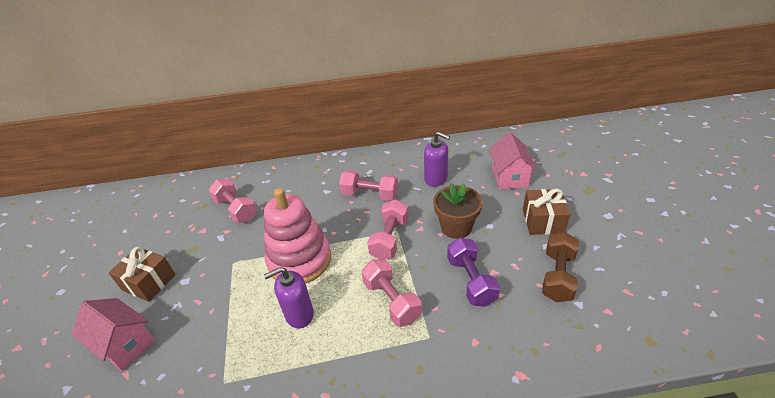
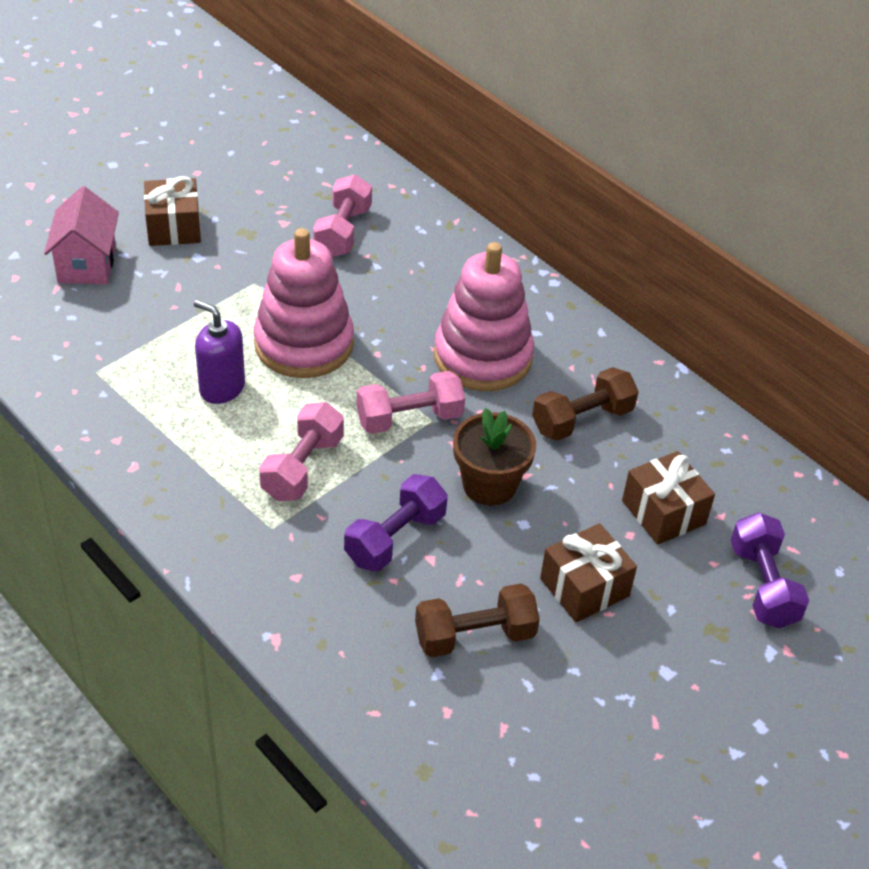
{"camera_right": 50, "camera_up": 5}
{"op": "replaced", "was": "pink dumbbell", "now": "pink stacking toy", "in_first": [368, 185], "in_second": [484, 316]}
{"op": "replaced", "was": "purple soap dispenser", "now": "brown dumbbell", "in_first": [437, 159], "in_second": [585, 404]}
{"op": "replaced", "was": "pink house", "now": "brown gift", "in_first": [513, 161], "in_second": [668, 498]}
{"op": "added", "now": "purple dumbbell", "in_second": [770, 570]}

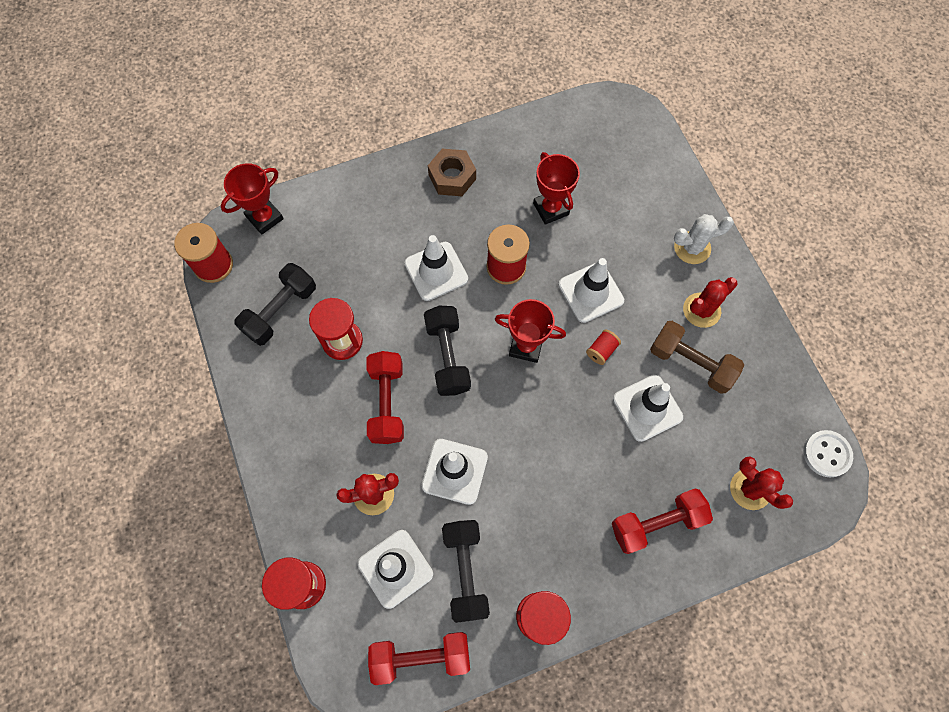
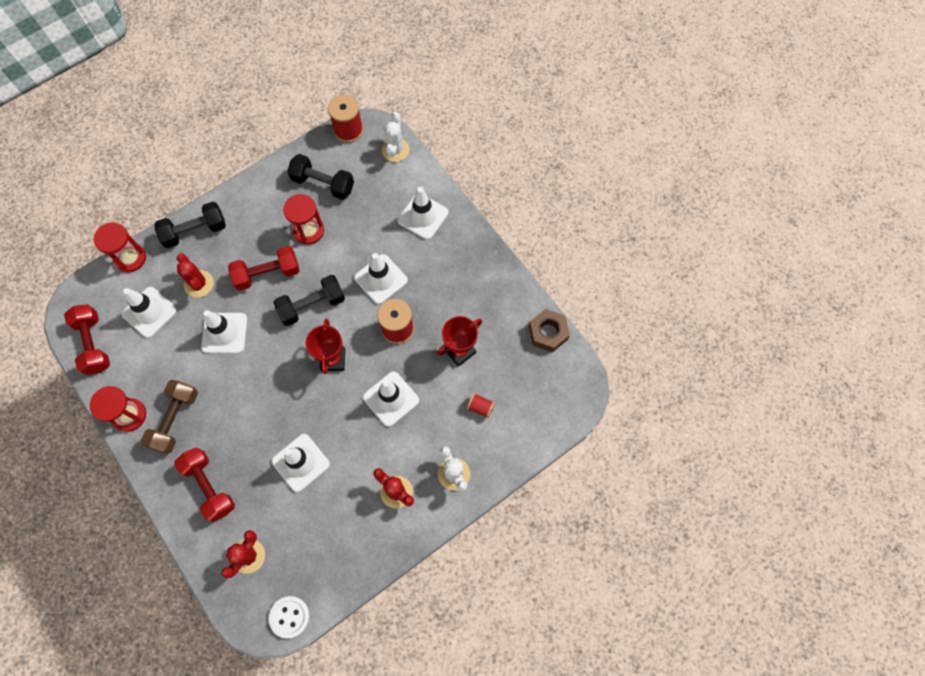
{"camera_right": 75, "camera_up": 0}
{"op": "replaced", "was": "red trophy", "now": "white cactus", "in_first": [252, 199], "in_second": [396, 137]}
{"op": "moved", "was": "brown nut", "in_first": [452, 172], "in_second": [549, 331]}
{"op": "moved", "was": "black dumbbell", "in_first": [466, 571], "in_second": [190, 225]}
{"op": "moved", "was": "red spool", "in_first": [603, 347], "in_second": [481, 405]}
{"op": "moved", "was": "brown dumbbell", "in_first": [697, 357], "in_second": [169, 417]}
{"op": "added", "now": "white traffic cone", "in_second": [423, 213]}

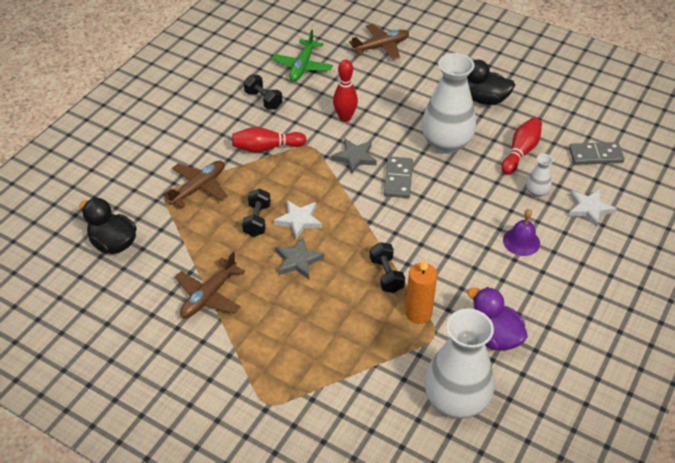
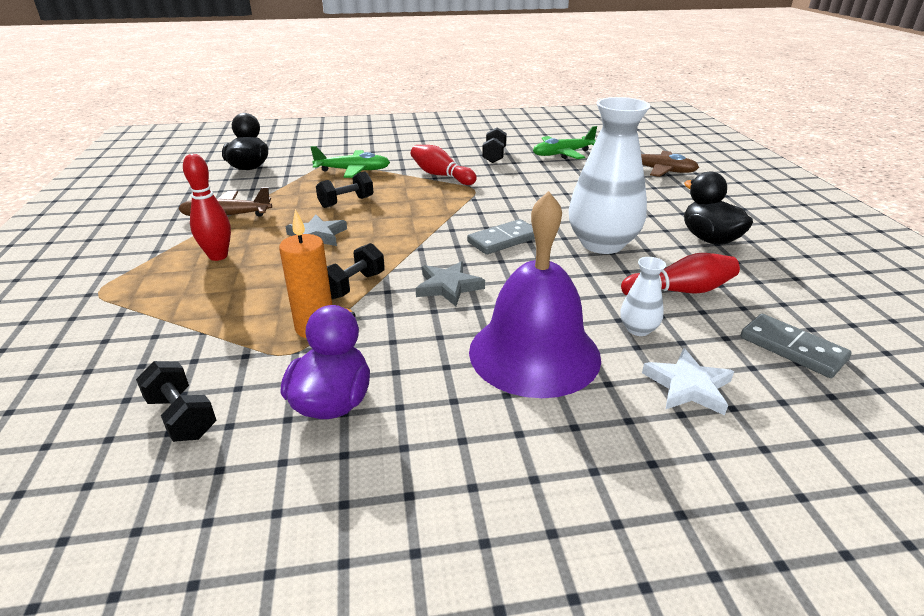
{"camera_right": 50, "camera_up": -15}
{"op": "recoloured", "was": "brown plane", "now": "green plane", "in_first": [195, 184], "in_second": [350, 162]}
{"op": "removed", "was": "white star", "in_first": [298, 219]}
{"op": "moved", "was": "grey star", "in_first": [354, 156], "in_second": [450, 283]}
{"op": "moved", "was": "red bowling pin", "in_first": [345, 91], "in_second": [207, 207]}
{"op": "replaced", "was": "white vase", "now": "black dumbbell", "in_first": [459, 363], "in_second": [176, 401]}
{"op": "resized", "was": "purple bell", "in_first": [521, 232], "in_second": [535, 294], "ratio": 2.13}

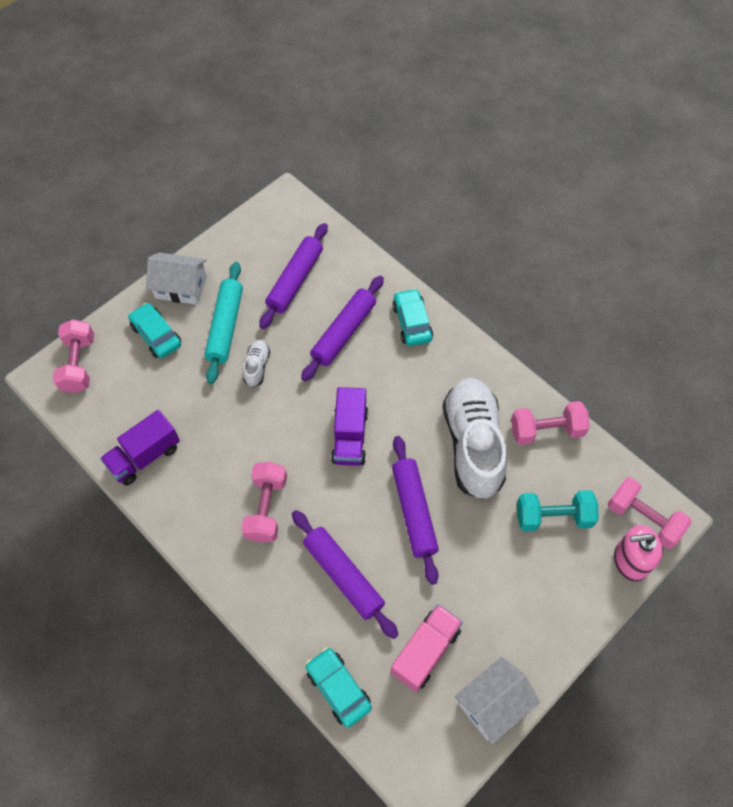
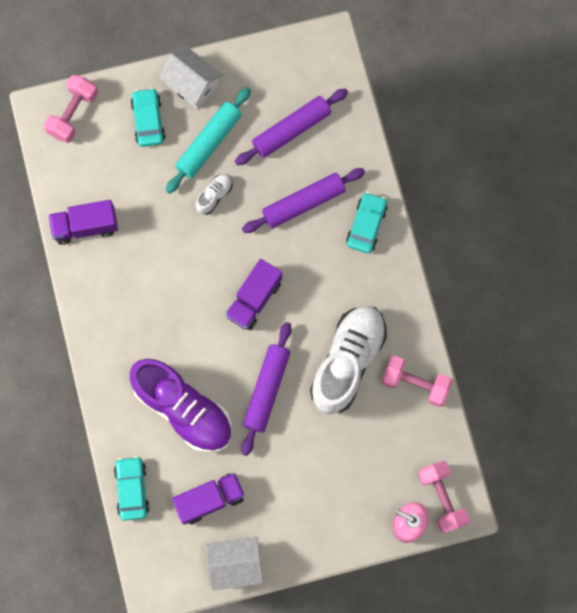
{"camera_right": 30, "camera_up": 15}
{"op": "removed", "was": "pink dumbbell", "in_first": [264, 502]}
{"op": "replaced", "was": "purple rolling pin", "now": "purple shoe", "in_first": [345, 574], "in_second": [181, 406]}
{"op": "recoloured", "was": "pink truck", "now": "purple truck", "in_first": [427, 648], "in_second": [208, 499]}
{"op": "removed", "was": "turquoise dumbbell", "in_first": [558, 510]}

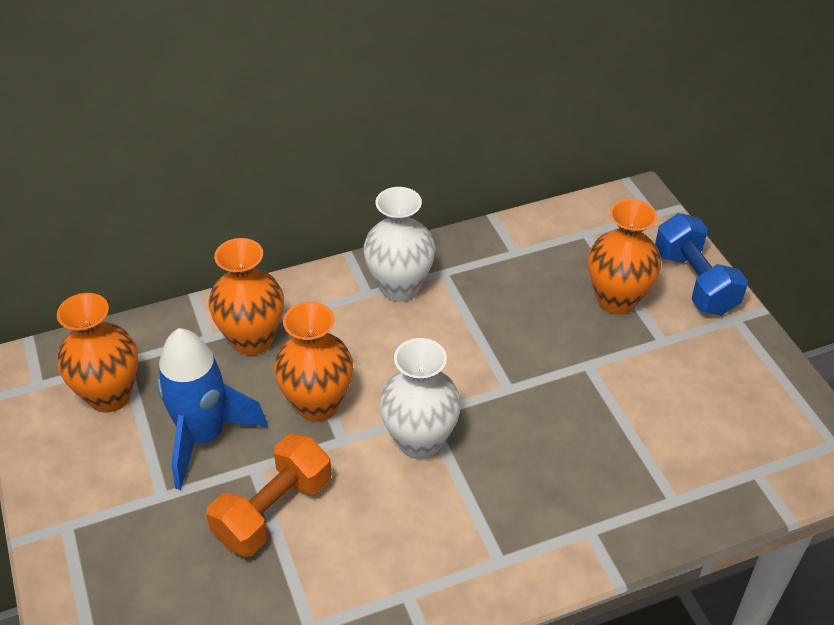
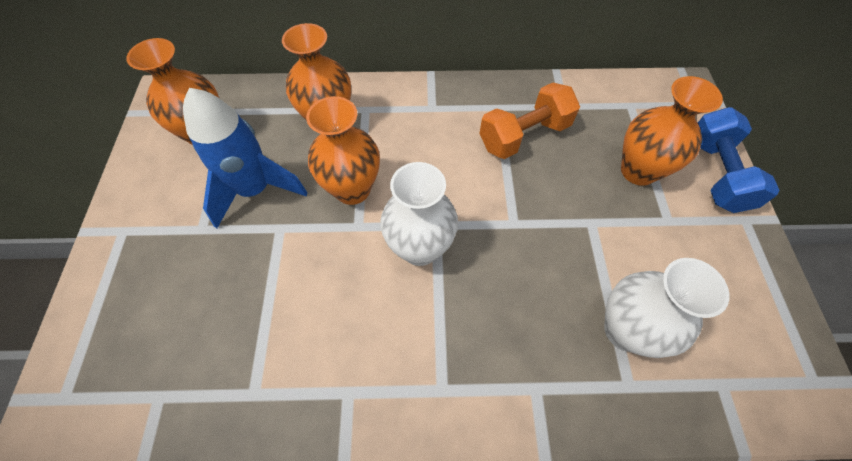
{"camera_right": 20, "camera_up": 15}
{"op": "moved", "was": "orange dumbbell", "in_first": [269, 495], "in_second": [529, 121]}
{"op": "moved", "was": "white vase", "in_first": [399, 244], "in_second": [666, 308]}

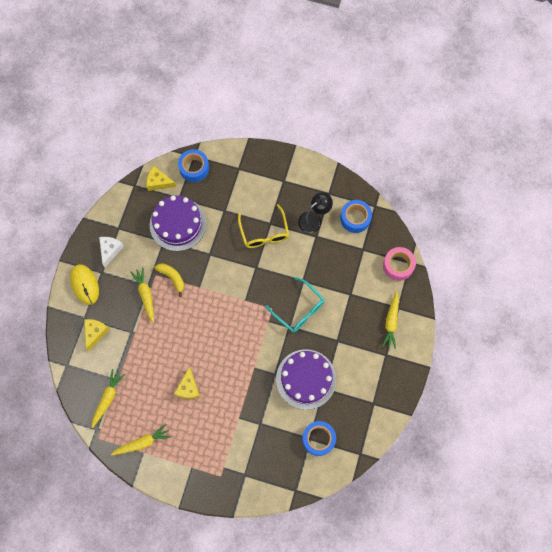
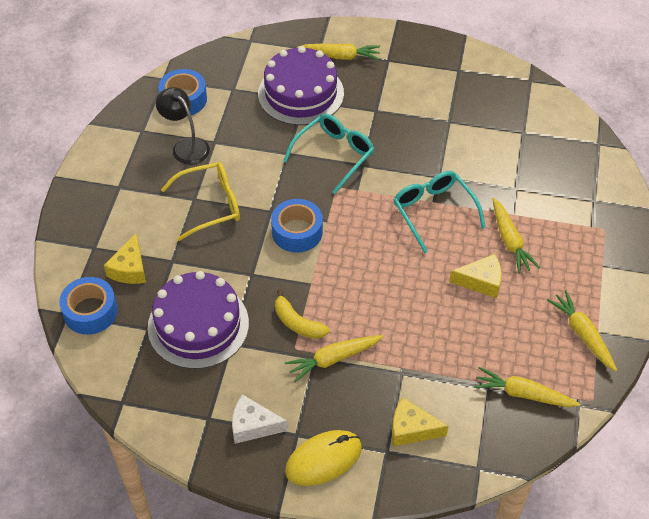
{"camera_right": -95, "camera_up": -20}
{"op": "moved", "was": "yellow cheese", "in_first": [161, 178], "in_second": [125, 258]}
{"op": "turned", "was": "yellow banana", "in_first": [169, 280], "in_second": [302, 314], "clockwise": -90}
{"op": "moved", "was": "purple cake", "in_first": [306, 379], "in_second": [301, 85]}
{"op": "moved", "was": "blue tape", "in_first": [319, 438], "in_second": [297, 226]}
{"op": "removed", "was": "pink tape", "in_first": [399, 264]}
{"op": "added", "now": "turquoise glasses", "in_second": [440, 212]}
{"op": "added", "now": "yellow carrot", "in_second": [516, 236]}

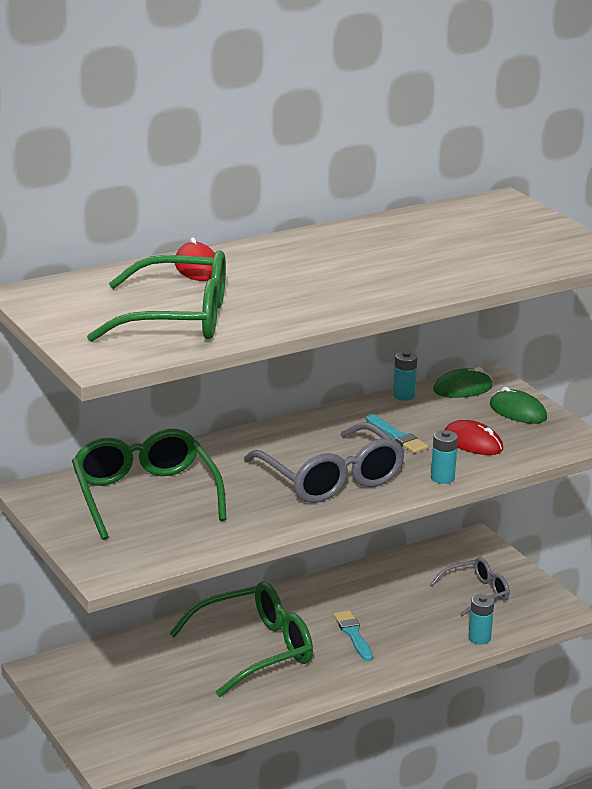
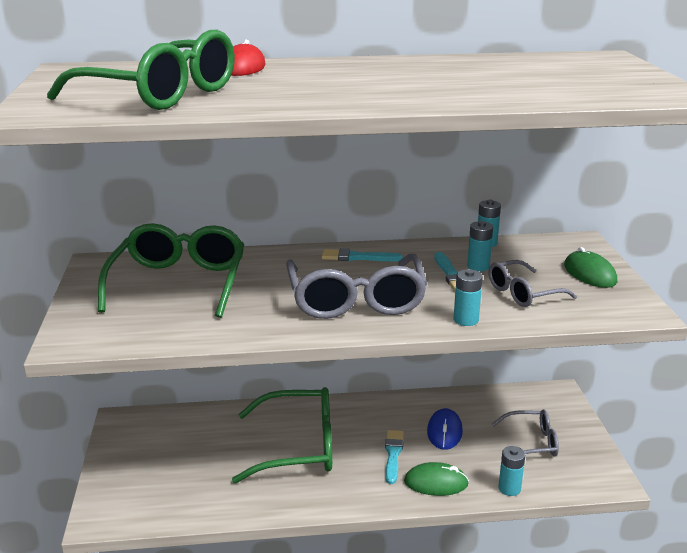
{"camera_right": 25, "camera_up": 0}
{"op": "moved", "was": "green mouse", "in_first": [463, 382], "in_second": [436, 479]}
{"op": "replaced", "was": "red mouse", "now": "grey glasses", "in_first": [473, 437], "in_second": [532, 283]}
{"op": "added", "now": "turquoise brush", "in_second": [362, 254]}
{"op": "added", "now": "blue mouse", "in_second": [445, 429]}
{"op": "added", "now": "turquoise battery", "in_second": [480, 246]}

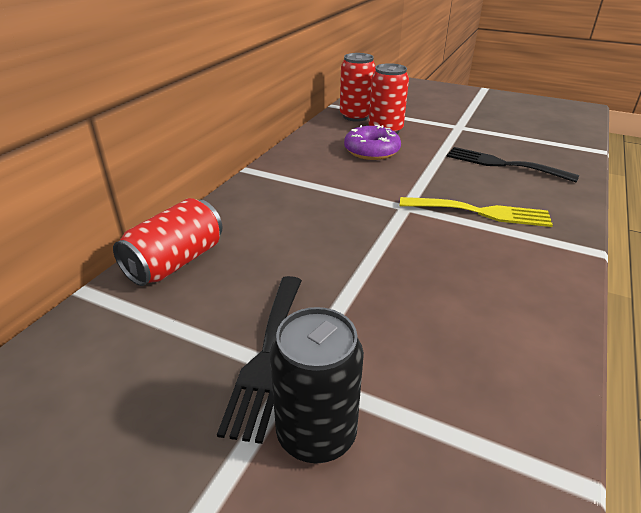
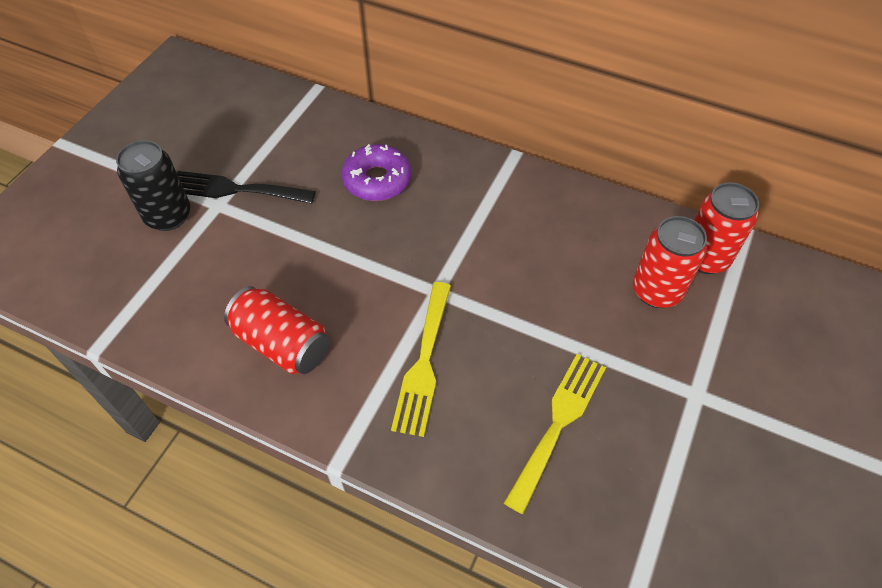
{"camera_right": 90, "camera_up": 20}
{"op": "moved", "was": "red can", "in_first": [167, 242], "in_second": [276, 330]}
{"op": "moved", "was": "purple donut", "in_first": [372, 142], "in_second": [376, 172]}
{"op": "recoloured", "was": "black fork", "now": "yellow fork", "in_first": [513, 165], "in_second": [555, 434]}

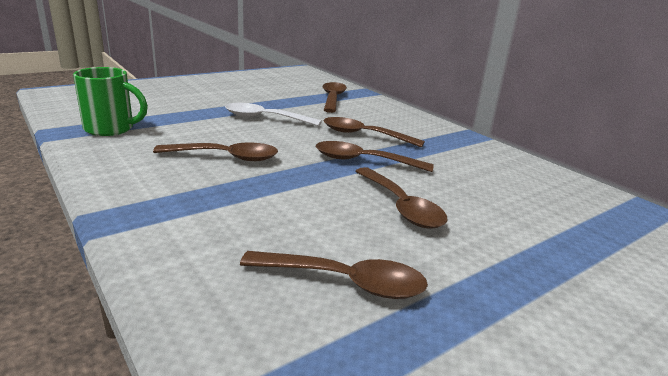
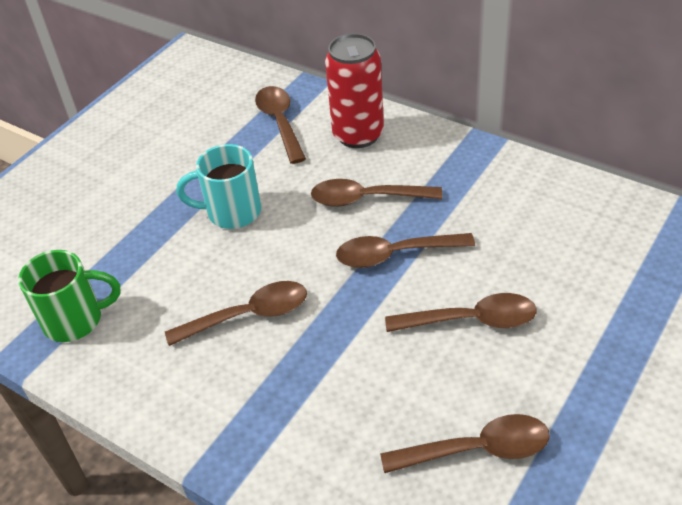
{"camera_right": -15, "camera_up": 20}
{"op": "replaced", "was": "white spoon", "now": "turquoise mug", "in_first": [273, 114], "in_second": [218, 186]}
{"op": "turned", "was": "brown spoon", "in_first": [401, 198], "in_second": [461, 312], "clockwise": -45}
{"op": "added", "now": "red can", "in_second": [354, 90]}

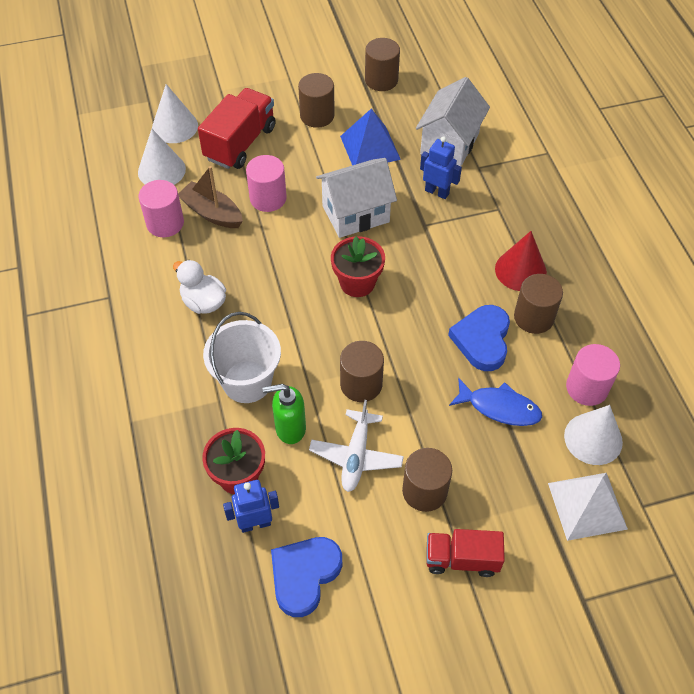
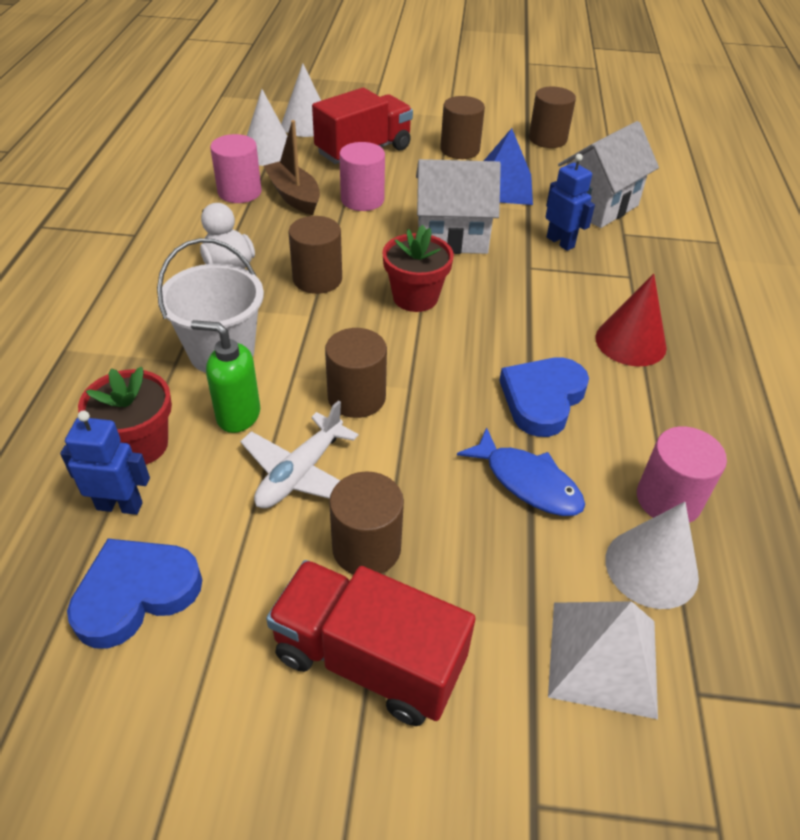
{"camera_right": 20, "camera_up": -10}
{"op": "resized", "was": "red truck", "in_first": [465, 553], "in_second": [370, 643], "ratio": 1.52}
{"op": "moved", "was": "brown cylinder", "in_first": [538, 304], "in_second": [315, 255]}

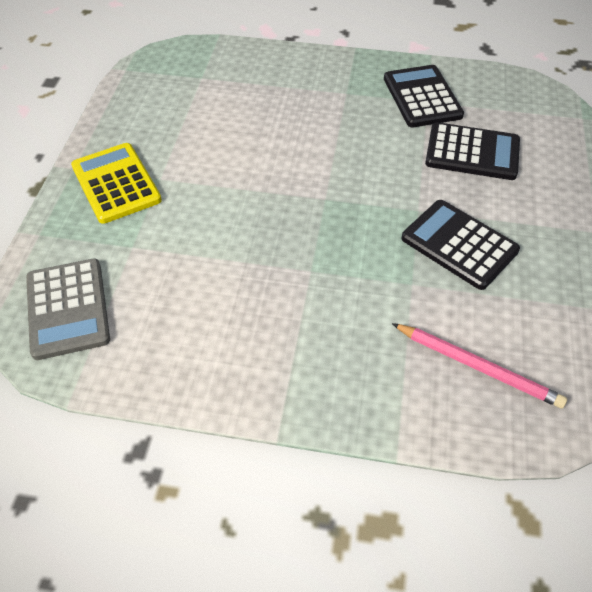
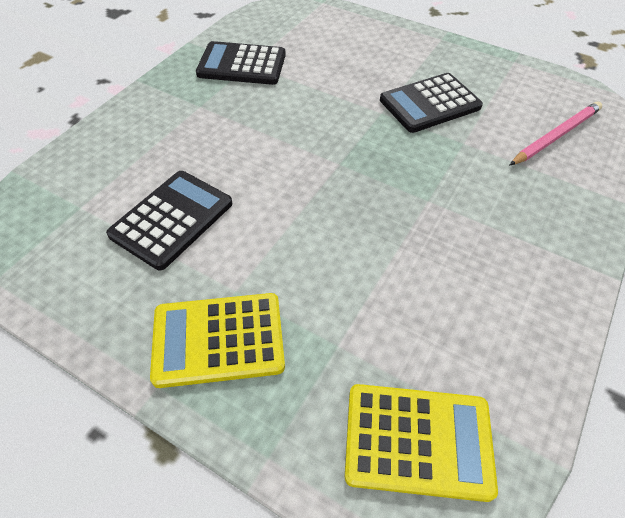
{"camera_right": -70, "camera_up": 0}
{"op": "recoloured", "was": "grey calculator", "now": "yellow calculator", "in_first": [68, 309], "in_second": [421, 443]}
{"op": "moved", "was": "black calculator", "in_first": [472, 151], "in_second": [169, 220]}

